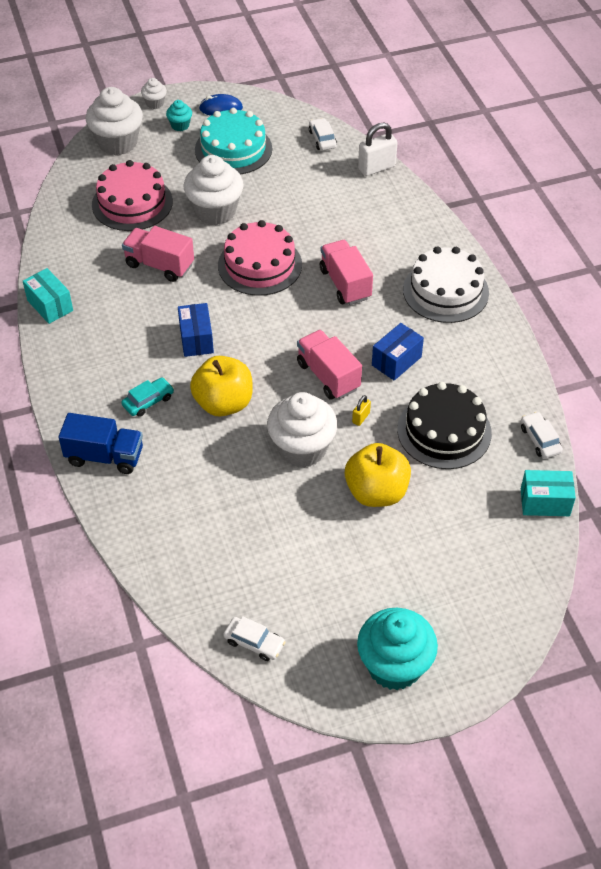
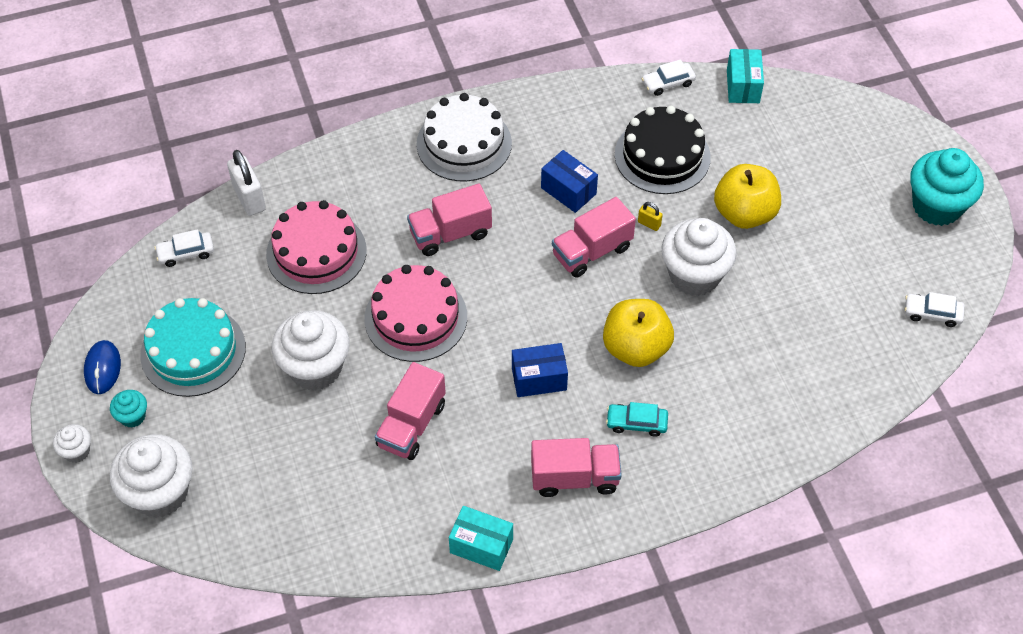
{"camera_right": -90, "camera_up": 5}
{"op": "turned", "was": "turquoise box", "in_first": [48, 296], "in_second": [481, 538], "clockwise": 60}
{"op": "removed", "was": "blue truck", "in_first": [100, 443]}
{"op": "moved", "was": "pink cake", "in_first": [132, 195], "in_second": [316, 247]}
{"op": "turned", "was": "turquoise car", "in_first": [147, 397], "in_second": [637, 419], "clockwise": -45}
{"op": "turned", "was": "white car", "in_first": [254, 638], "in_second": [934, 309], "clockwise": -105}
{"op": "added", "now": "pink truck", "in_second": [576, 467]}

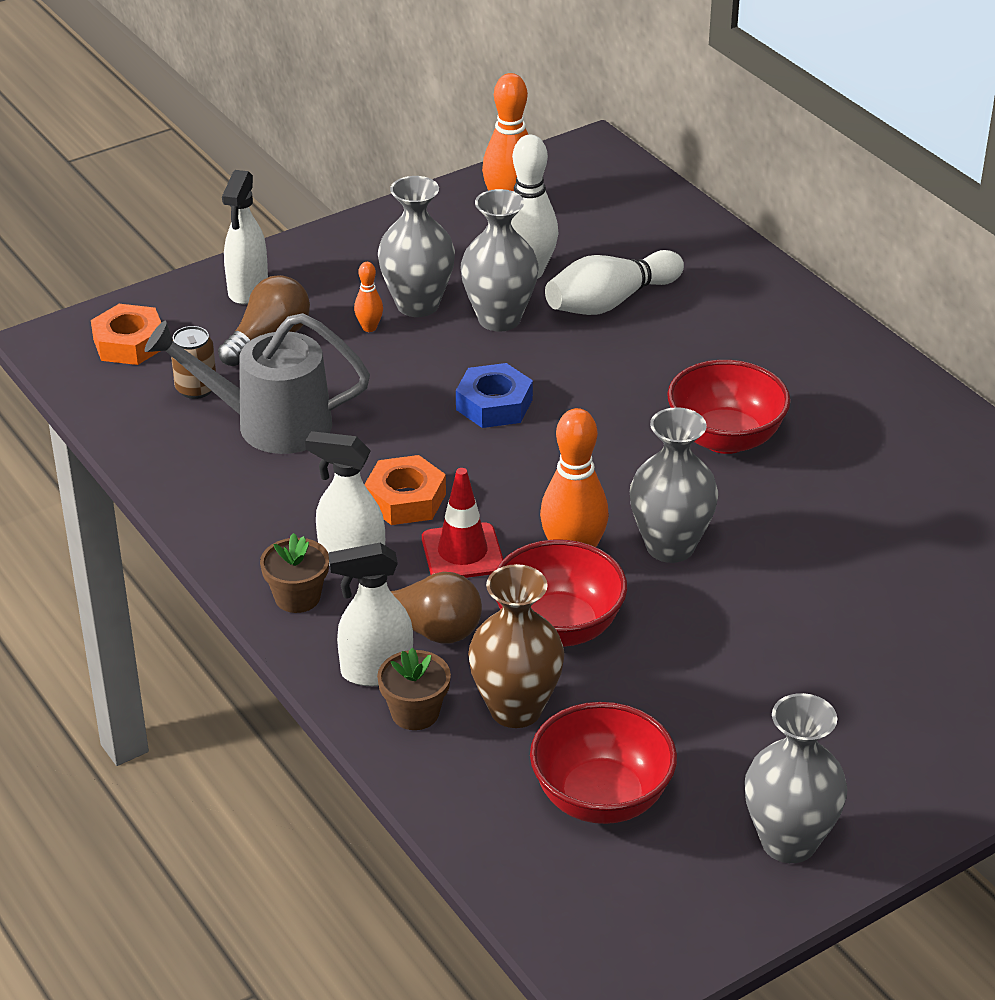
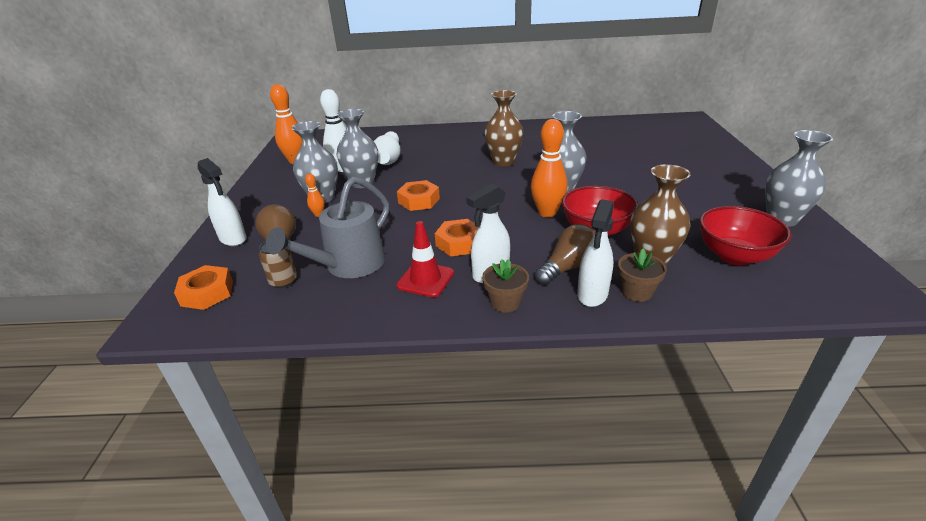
{"camera_right": -55, "camera_up": -5}
{"op": "moved", "was": "red traffic cone", "in_first": [462, 523], "in_second": [425, 259]}
{"op": "recoloured", "was": "blue nut", "now": "orange nut", "in_first": [494, 395], "in_second": [418, 195]}
{"op": "replaced", "was": "red bowl", "now": "brown vase", "in_first": [728, 407], "in_second": [503, 128]}

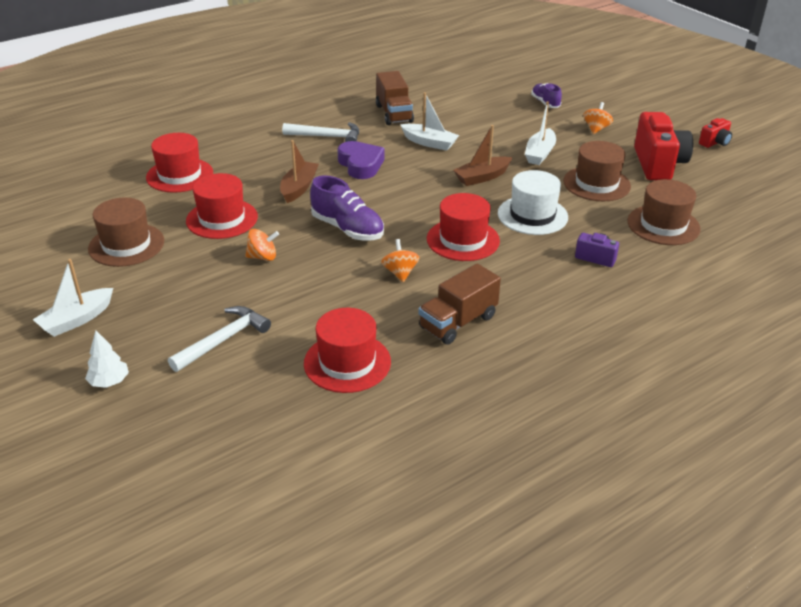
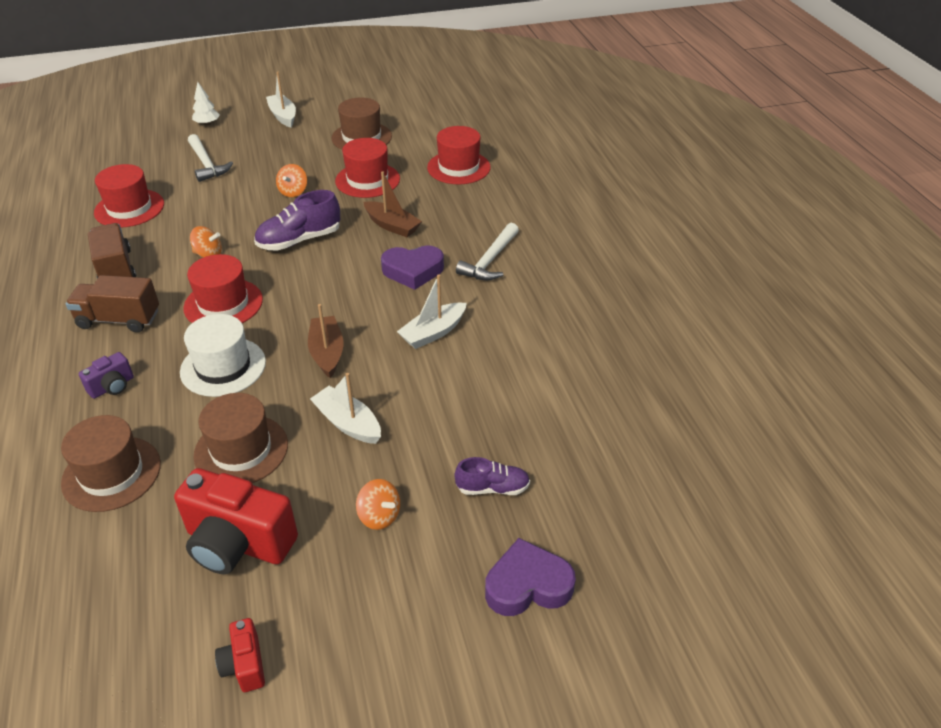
{"camera_right": 110, "camera_up": 5}
{"op": "moved", "was": "brown truck", "in_first": [395, 98], "in_second": [112, 304]}
{"op": "added", "now": "purple heart", "in_second": [530, 577]}

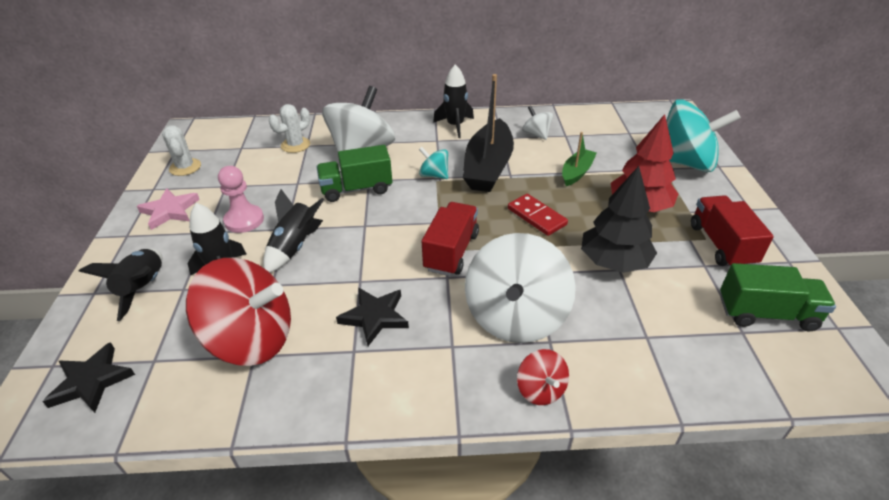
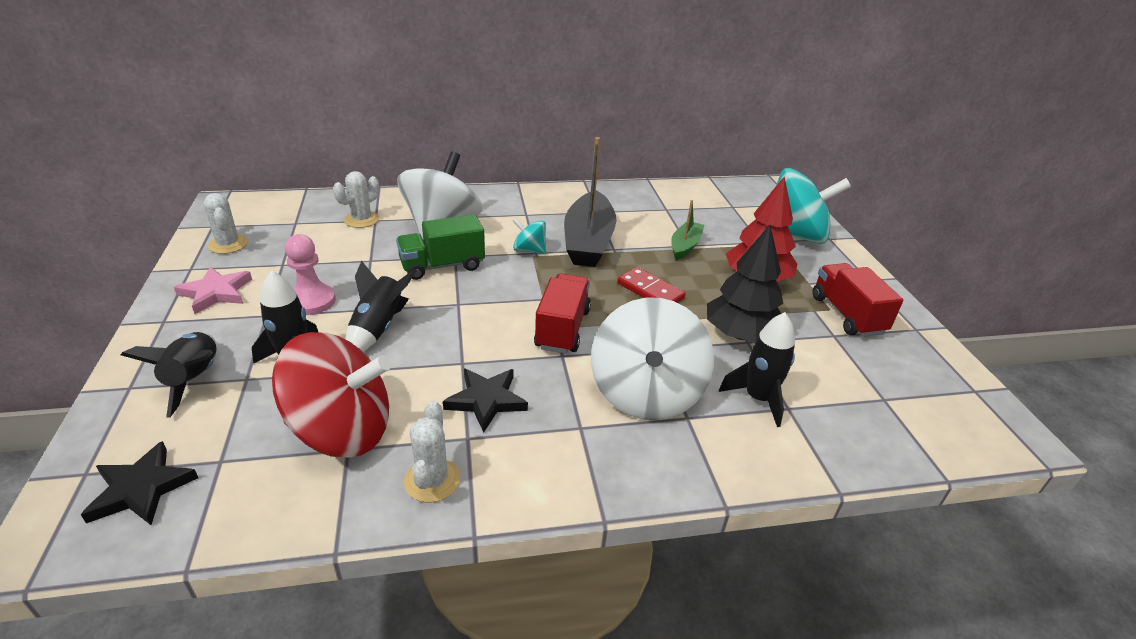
{"camera_right": -10, "camera_up": -5}
{"op": "moved", "was": "black rocket", "in_first": [453, 101], "in_second": [757, 369]}
{"op": "removed", "was": "red spinning top", "in_first": [543, 377]}
{"op": "removed", "was": "white spinning top", "in_first": [537, 123]}
{"op": "removed", "was": "green truck", "in_first": [778, 297]}
{"op": "added", "now": "white cactus", "in_second": [432, 452]}

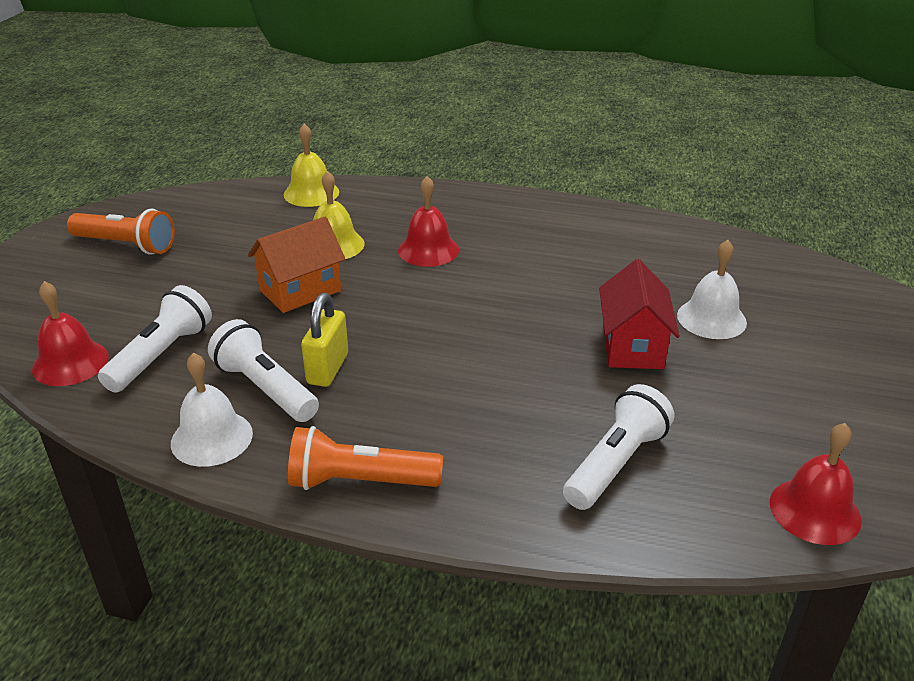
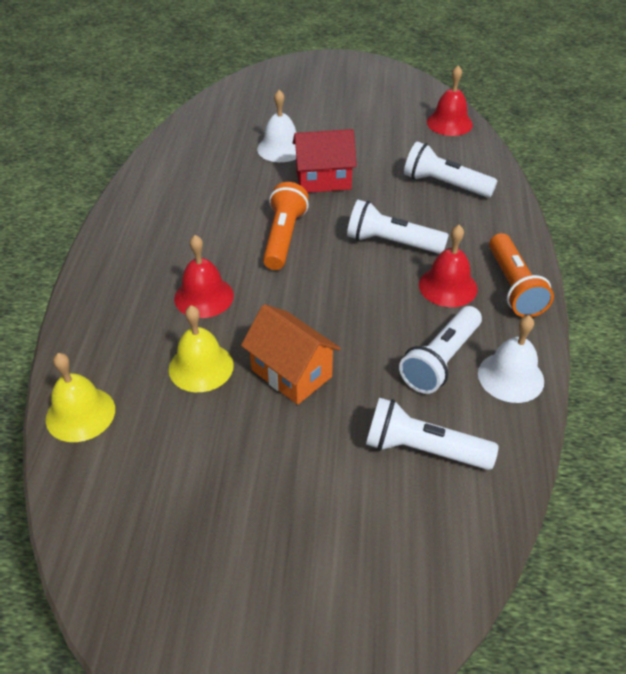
{"camera_right": -100, "camera_up": 10}
{"op": "moved", "was": "red bell", "in_first": [70, 333], "in_second": [448, 266]}
{"op": "moved", "was": "orange flashlight", "in_first": [121, 232], "in_second": [286, 226]}
{"op": "removed", "was": "yellow padlock", "in_first": [324, 340]}
{"op": "added", "now": "white flashlight", "in_second": [398, 227]}

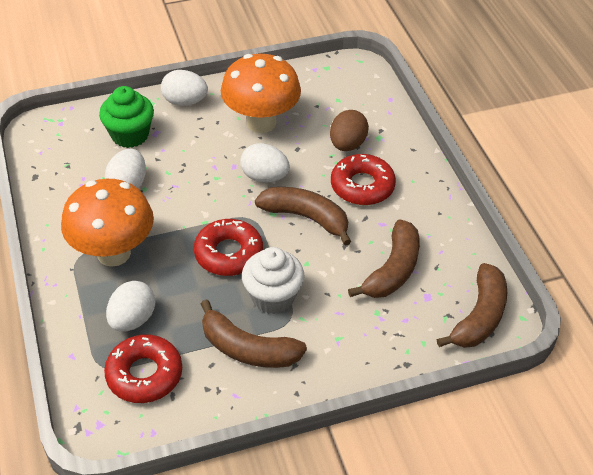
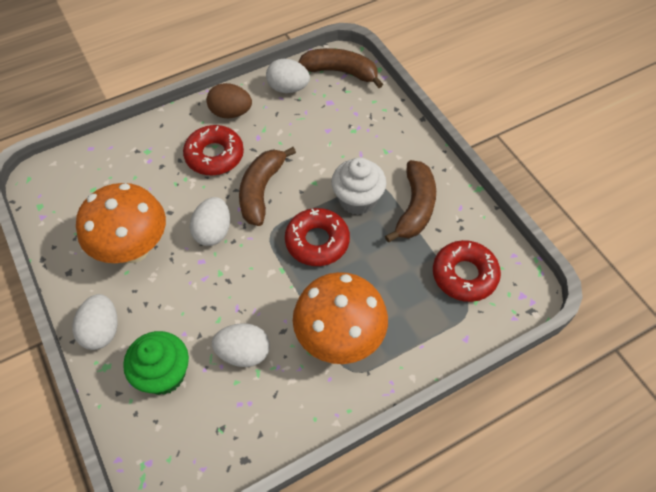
{"camera_right": -100, "camera_up": 10}
{"op": "moved", "was": "white egg", "in_first": [130, 306], "in_second": [288, 76]}
{"op": "moved", "was": "brown egg", "in_first": [349, 130], "in_second": [229, 100]}
{"op": "removed", "was": "brown banana", "in_first": [384, 258]}

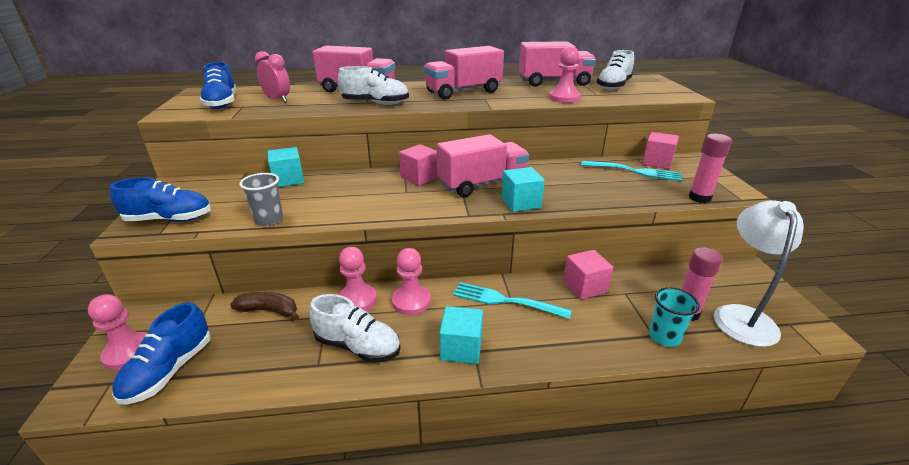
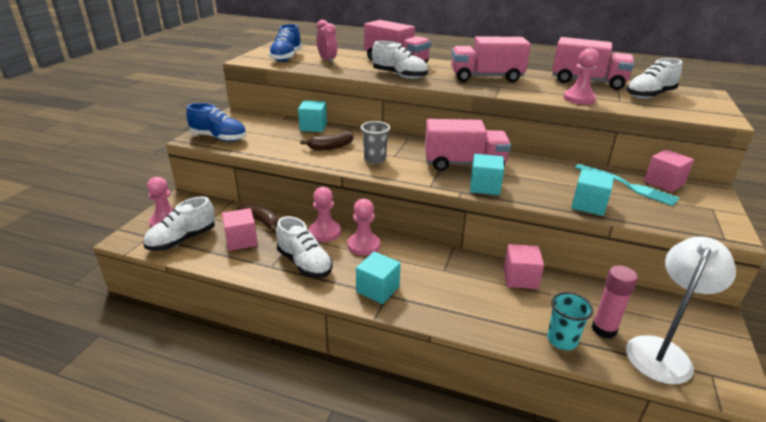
{"camera_right": 25, "camera_up": 0}
{"op": "recoloured", "was": "blue shoe", "now": "white shoe", "in_first": [161, 353], "in_second": [179, 223]}
{"op": "moved", "was": "grey cup", "in_first": [261, 199], "in_second": [375, 142]}
{"op": "moved", "was": "pink cube", "in_first": [419, 165], "in_second": [240, 229]}
{"op": "removed", "was": "turquoise fork", "in_first": [512, 300]}
{"op": "removed", "was": "pink glue stick", "in_first": [710, 168]}
{"op": "added", "now": "brown banana", "in_second": [327, 140]}
{"op": "added", "now": "turquoise cube", "in_second": [592, 192]}

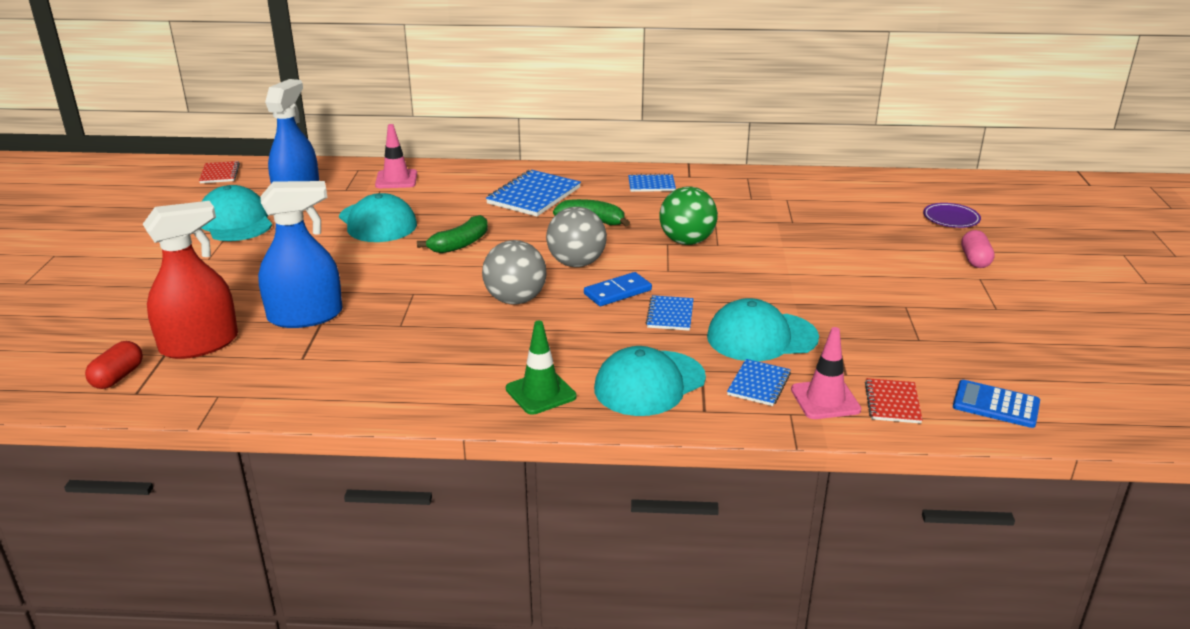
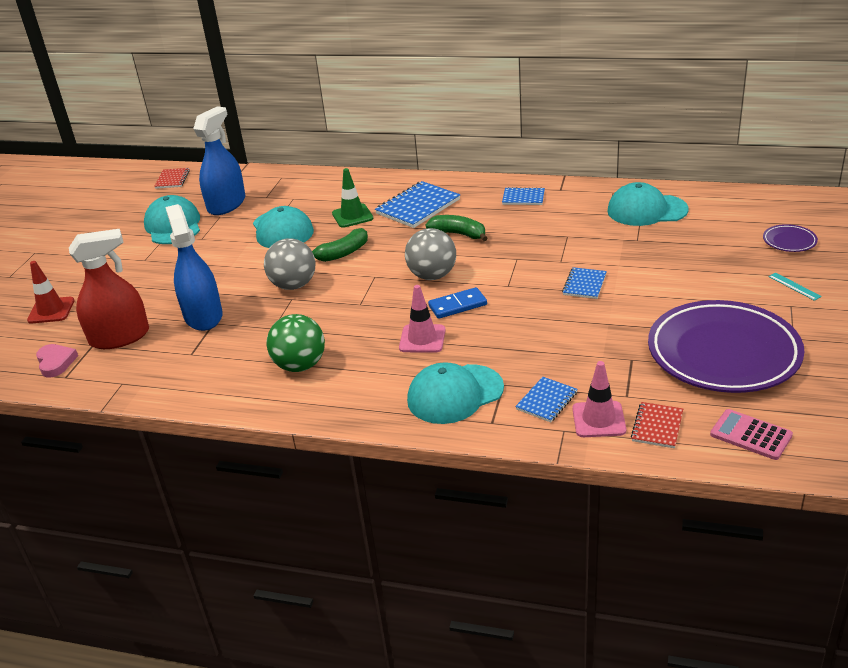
{"camera_right": 15, "camera_up": 5}
{"op": "replaced", "was": "red capsule", "now": "pink heart", "in_first": [114, 365], "in_second": [57, 360]}
{"op": "turned", "was": "blue spray bottle", "in_first": [300, 254], "in_second": [194, 267], "clockwise": -105}
{"op": "moved", "was": "pink traffic cone", "in_first": [396, 156], "in_second": [422, 319]}
{"op": "moved", "was": "grey ball", "in_first": [514, 272], "in_second": [289, 264]}
{"op": "moved", "was": "green traffic cone", "in_first": [541, 368], "in_second": [353, 198]}
{"op": "moved", "was": "blue notebook", "in_first": [670, 313], "in_second": [584, 283]}
{"op": "moved", "was": "green ball", "in_first": [688, 215], "in_second": [296, 343]}
{"op": "moved", "was": "turquoise cap", "in_first": [763, 329], "in_second": [647, 204]}
{"op": "recoloured", "was": "blue calculator", "now": "pink calculator", "in_first": [996, 404], "in_second": [751, 434]}
{"op": "replaced", "was": "pink capsule", "now": "turquoise ruler", "in_first": [978, 249], "in_second": [795, 287]}
{"op": "added", "now": "red traffic cone", "in_second": [50, 292]}
{"op": "added", "now": "purple plate", "in_second": [726, 346]}

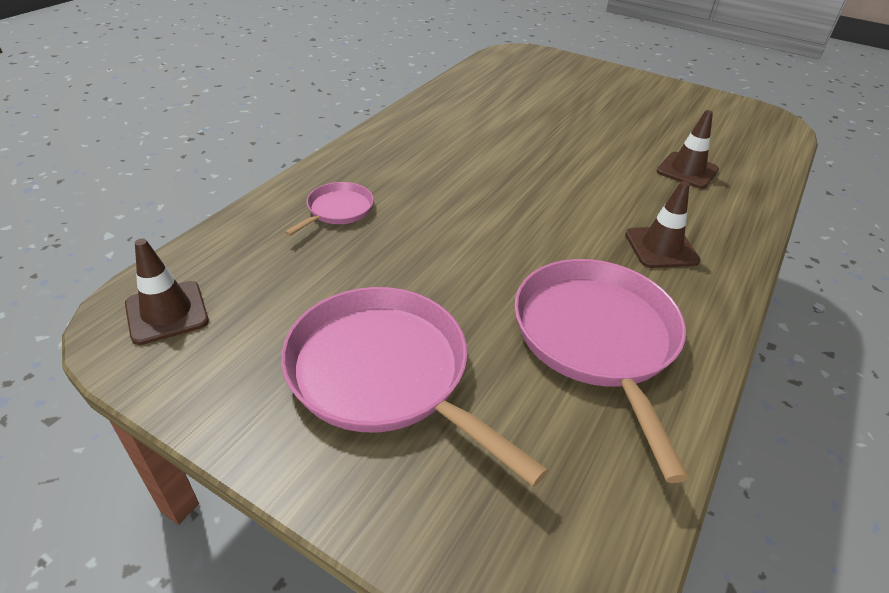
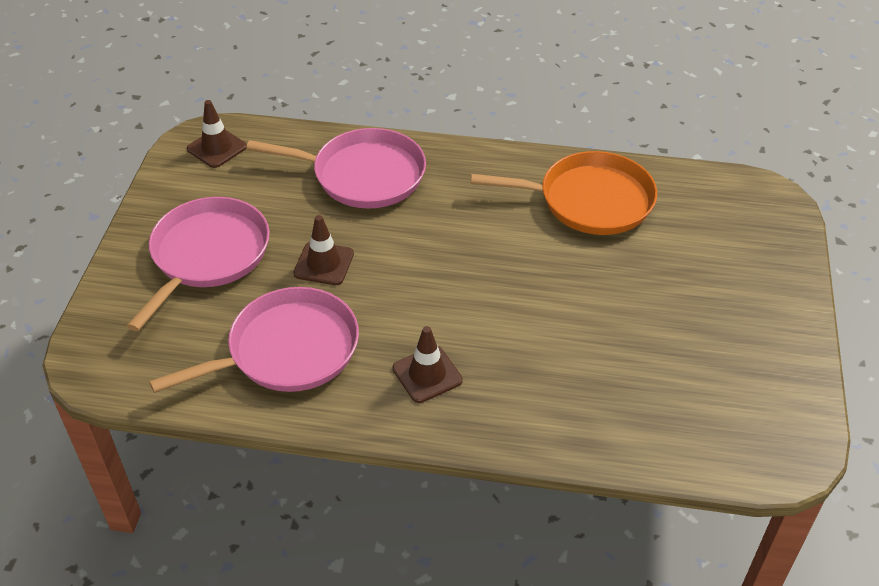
{"camera_right": 70, "camera_up": 5}
{"op": "resized", "was": "pink pan", "in_first": [329, 209], "in_second": [336, 168], "ratio": 2.05}
{"op": "moved", "was": "brown traffic cone", "in_first": [688, 149], "in_second": [323, 250]}
{"op": "added", "now": "orange pan", "in_second": [564, 193]}

